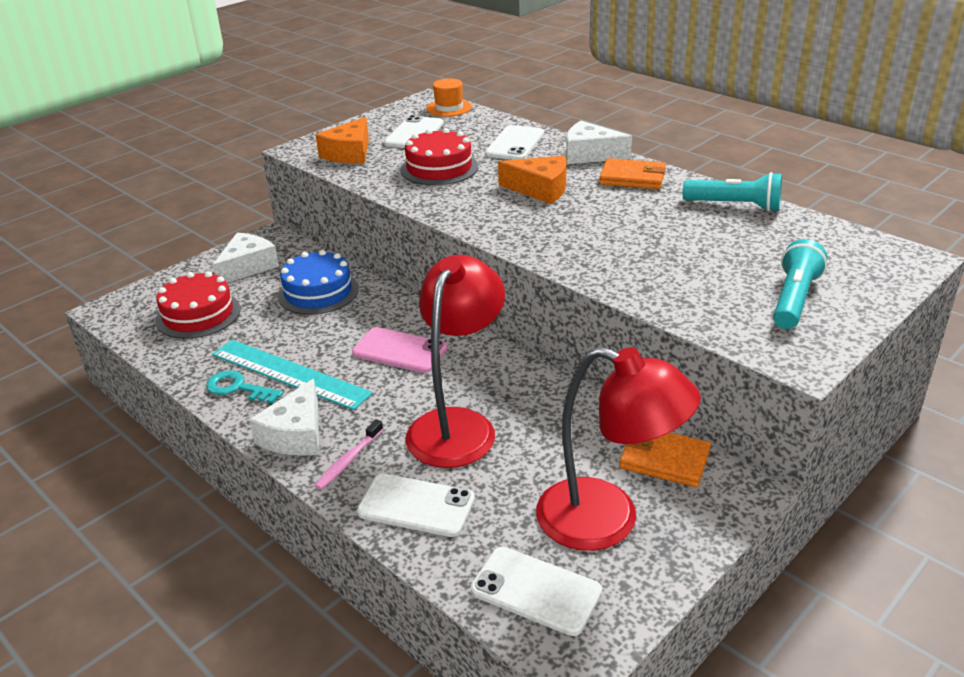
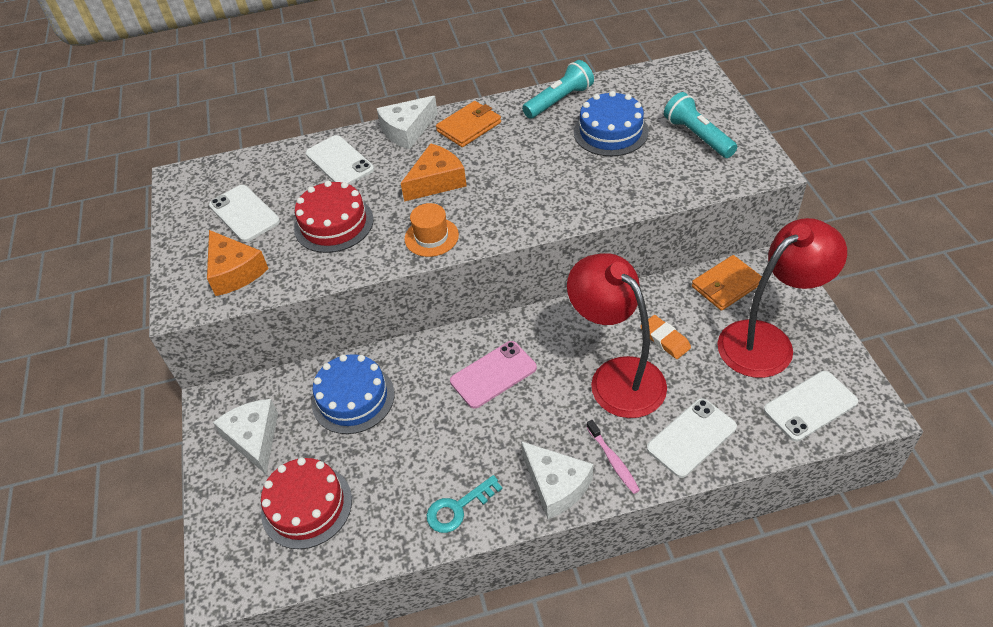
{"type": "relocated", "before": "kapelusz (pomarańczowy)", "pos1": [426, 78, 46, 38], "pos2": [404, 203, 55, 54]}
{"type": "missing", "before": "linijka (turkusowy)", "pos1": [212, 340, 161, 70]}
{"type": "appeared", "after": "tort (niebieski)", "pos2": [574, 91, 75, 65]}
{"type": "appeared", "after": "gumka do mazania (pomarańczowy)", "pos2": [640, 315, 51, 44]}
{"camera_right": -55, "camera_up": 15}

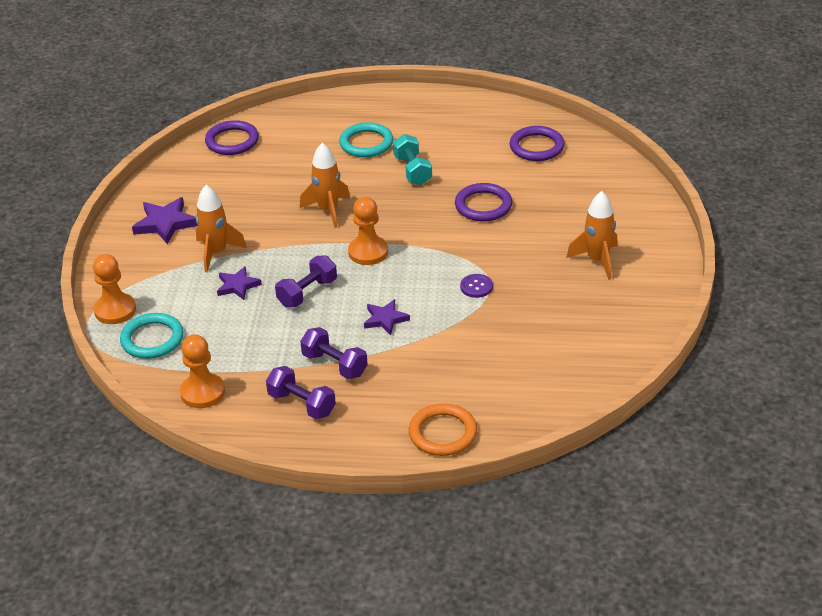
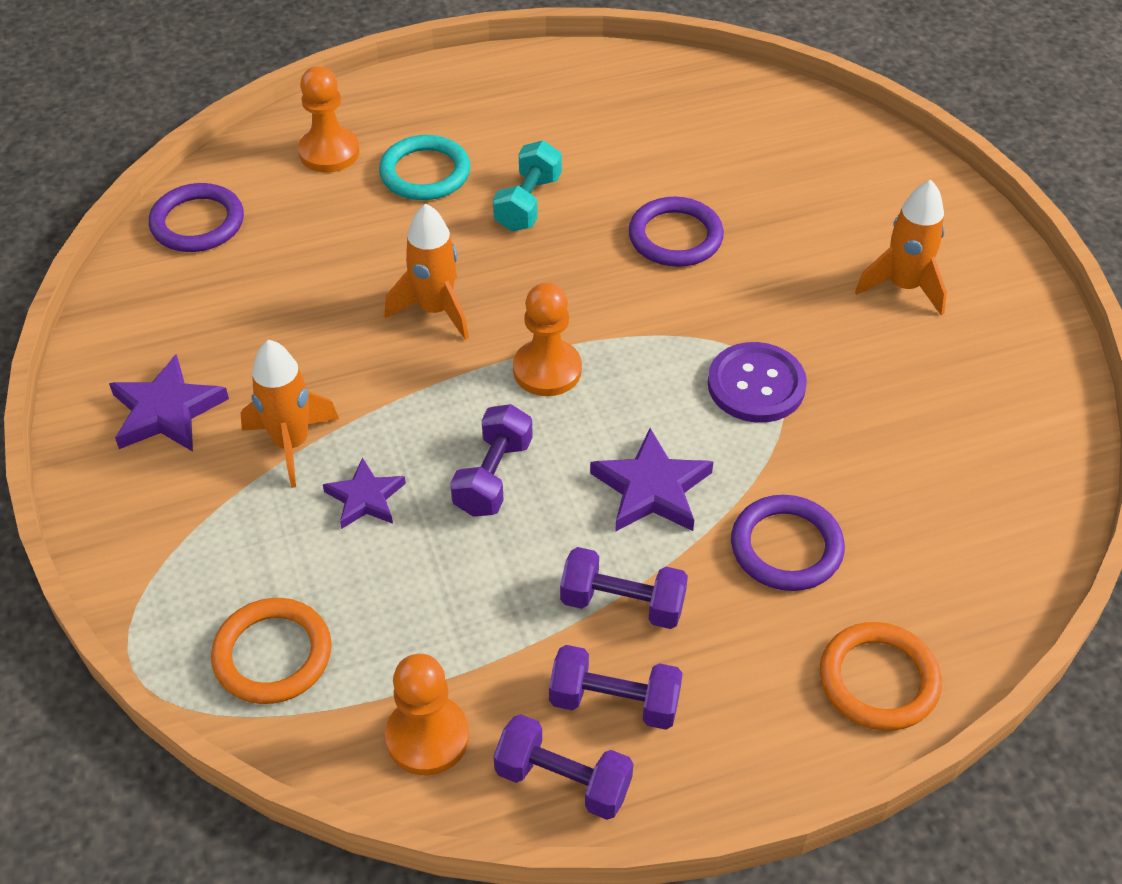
{"type": "relocated", "before": "pierścień (fioletowy)", "pos1": [509, 126, 56, 35], "pos2": [731, 495, 114, 96]}
{"type": "spun", "before": "hantel (turkusowy)", "pos1": [393, 134, 39, 51], "pos2": [493, 140, 69, 91], "turn": 60}
{"type": "relocated", "before": "pionek (pomarańczowy)", "pos1": [93, 254, 43, 70], "pos2": [298, 66, 62, 106]}
{"type": "size", "before": "guzik (fioletowy)", "pos1": [460, 274, 33, 24], "pos2": [708, 342, 99, 81], "scale": 1.78}
{"type": "size", "before": "gwiazda (fioletowy)", "pos1": [364, 299, 46, 36], "pos2": [590, 428, 123, 104], "scale": 1.51}
{"type": "colour", "before": "pierścień (turkusowy)", "after": "pierścień (pomarańczowy)", "pos1": [120, 313, 64, 46], "pos2": [211, 598, 121, 106]}
{"type": "appeared", "after": "hantel (fioletowy)", "pos2": [494, 714, 139, 106]}
{"camera_right": -25, "camera_up": 10}

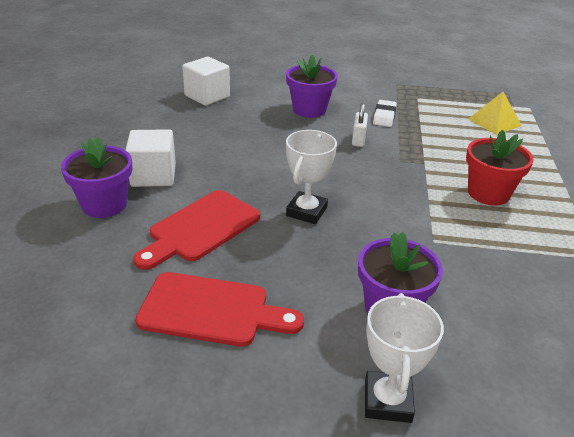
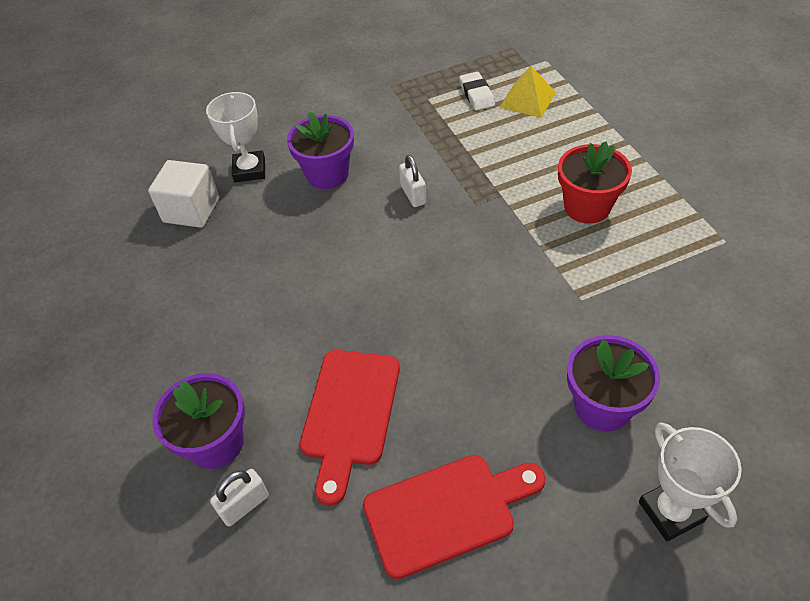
{"type": "relocated", "before": "gumka do mazania (biały)", "pos1": [373, 100, 24, 27], "pos2": [459, 72, 36, 39]}
{"type": "missing", "before": "sześcian (biały)", "pos1": [126, 129, 50, 58]}
{"type": "relocated", "before": "puchar (biały)", "pos1": [286, 130, 51, 94], "pos2": [206, 92, 59, 90]}
{"type": "appeared", "after": "kłódka (biały)", "pos2": [210, 469, 59, 57]}
{"camera_right": -25, "camera_up": 15}

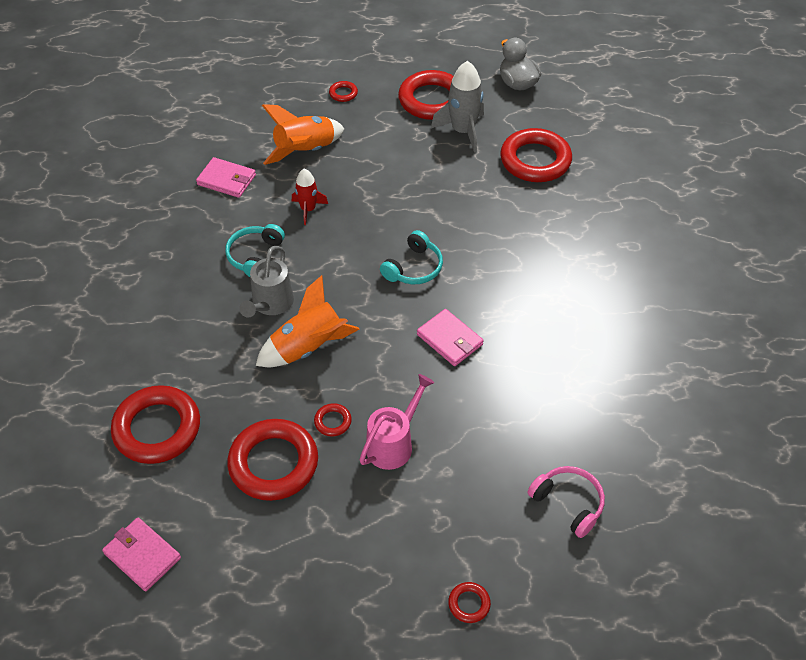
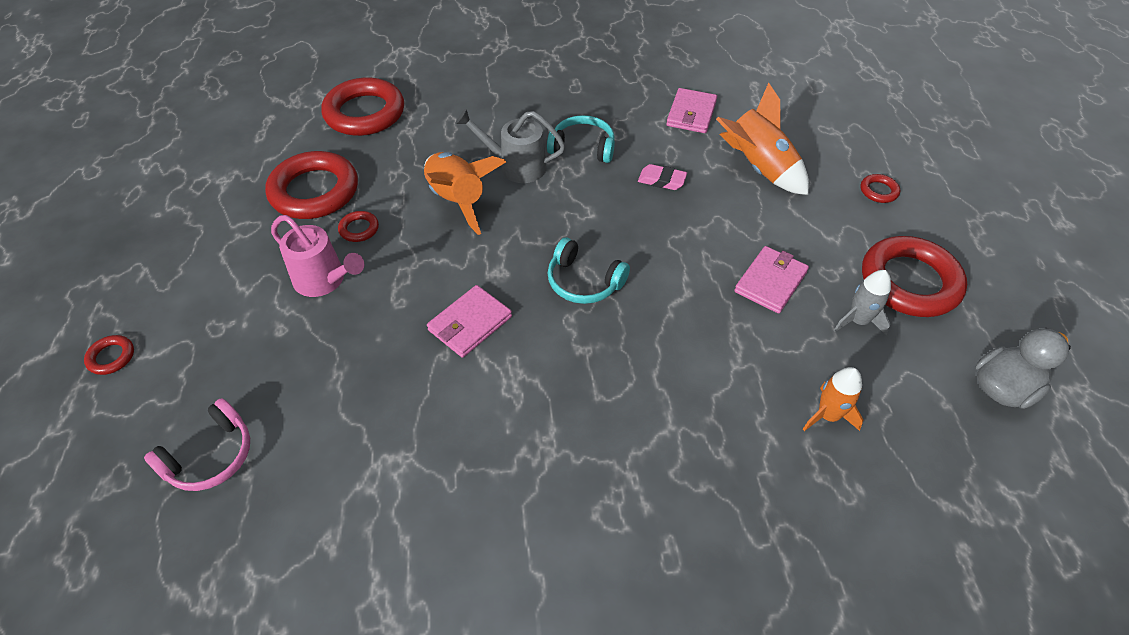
{"type": "size", "before": "rakieta (szary)", "pos1": [431, 61, 53, 92], "pos2": [834, 270, 57, 65], "scale": 0.61}
{"type": "exchanged", "before": "pierścień (czerwony)", "after": "rakieta (pomarańczowy)", "pos1": [500, 128, 72, 54], "pos2": [803, 367, 60, 64]}
{"type": "exchanged", "before": "rakieta (czerwony)", "after": "gumka do mazania (różowy)", "pos1": [292, 169, 36, 56], "pos2": [638, 164, 49, 26]}
{"type": "relocated", "before": "portfel (różowy)", "pos1": [102, 518, 79, 74], "pos2": [734, 246, 75, 67]}
{"camera_right": 85, "camera_up": 0}

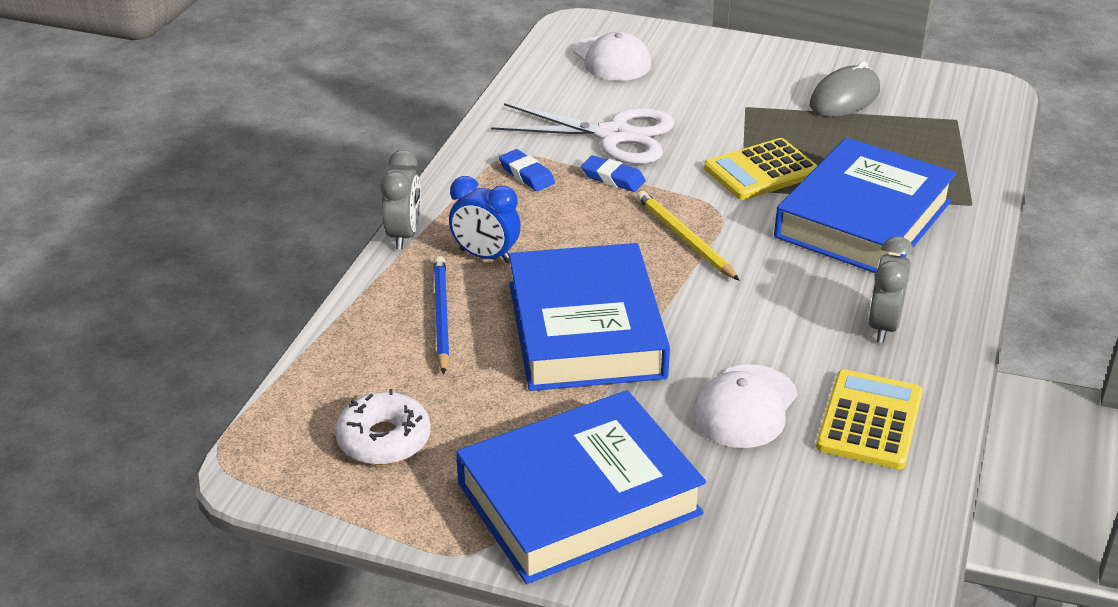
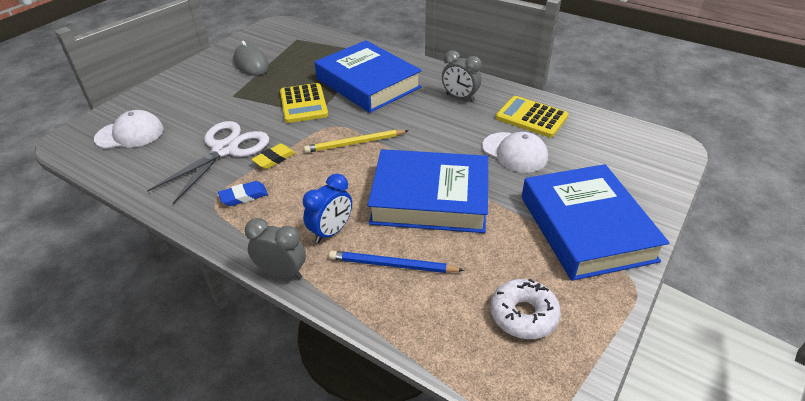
{"type": "colour", "before": "gumka do mazania (niebieski)", "after": "gumka do mazania (żółty)", "pos1": [581, 155, 65, 37], "pos2": [251, 143, 44, 26]}
{"camera_right": -75, "camera_up": 5}

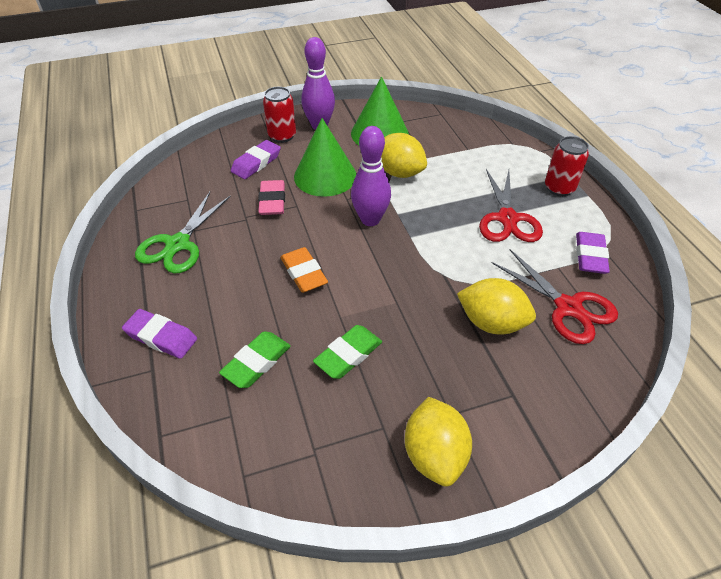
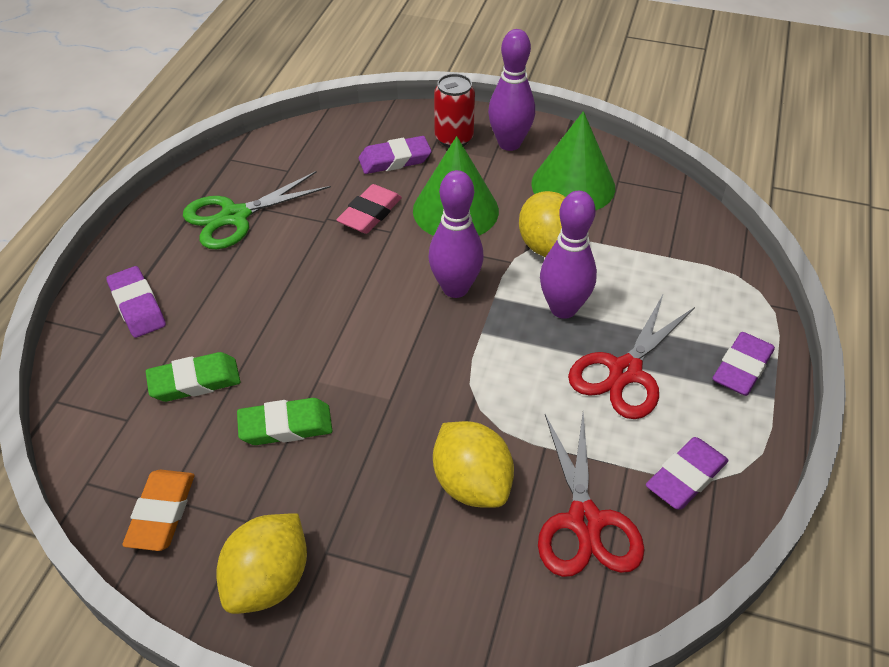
{"type": "exchanged", "before": "puszka (czerwony)", "after": "gumka do mazania (fioletowy)", "pos1": [545, 136, 44, 60], "pos2": [712, 332, 63, 64]}
{"type": "relocated", "before": "gumka do mazania (pomarańczowy)", "pos1": [281, 247, 47, 46], "pos2": [122, 470, 72, 81]}
{"type": "appeared", "after": "kręgiel (fioletowy)", "pos2": [540, 191, 57, 128]}
{"camera_right": 35, "camera_up": 0}

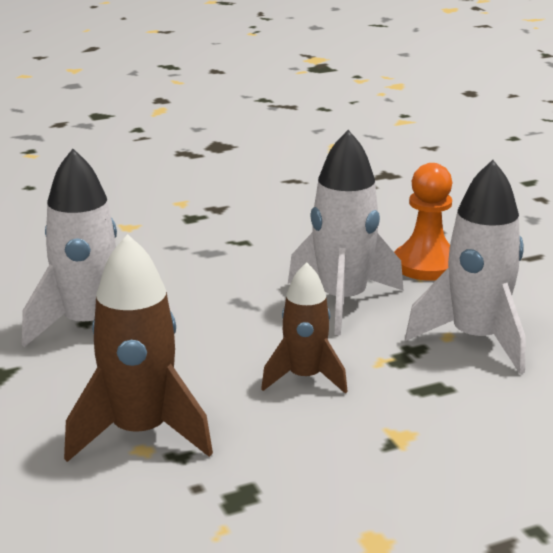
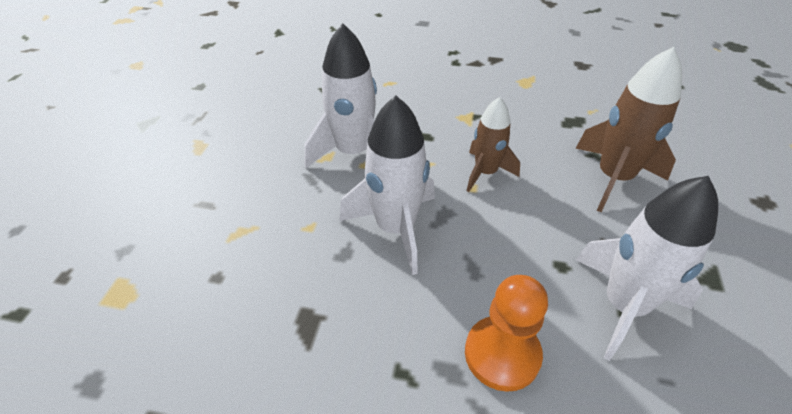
{"type": "relocated", "before": "pionek (pomarańczowy)", "pos1": [394, 163, 58, 118], "pos2": [465, 275, 83, 117]}
{"camera_right": -145, "camera_up": 20}

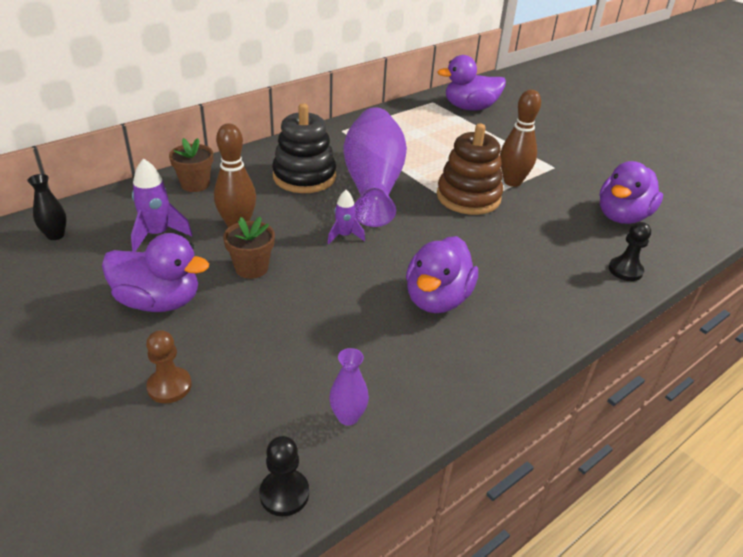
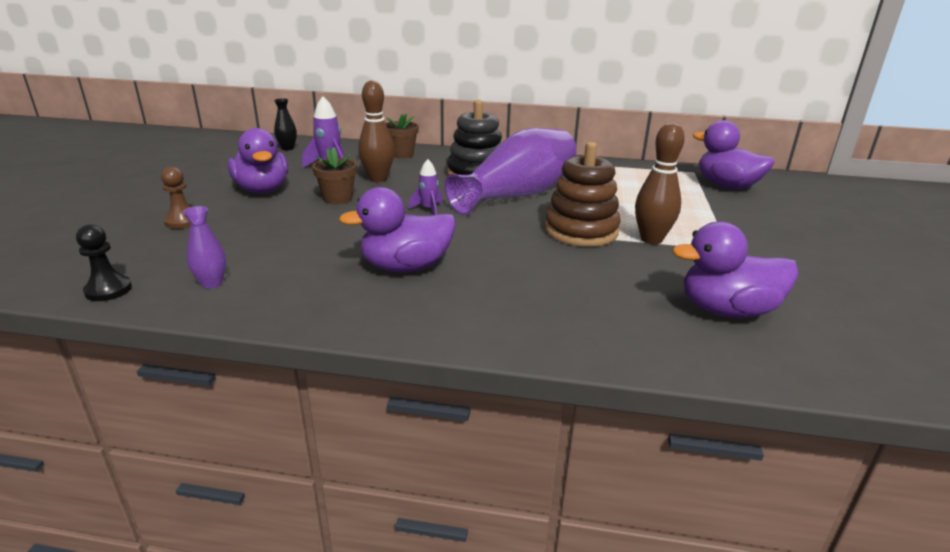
{"type": "missing", "before": "pionek (czarny)", "pos1": [609, 222, 42, 59]}
{"camera_right": 50, "camera_up": -10}

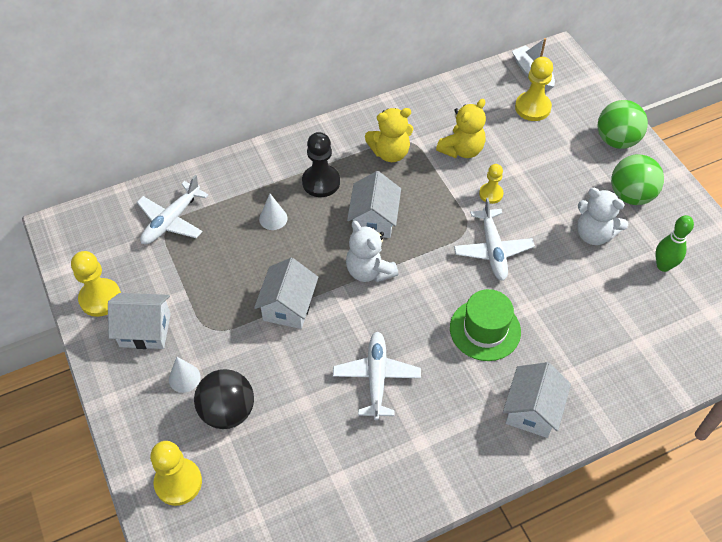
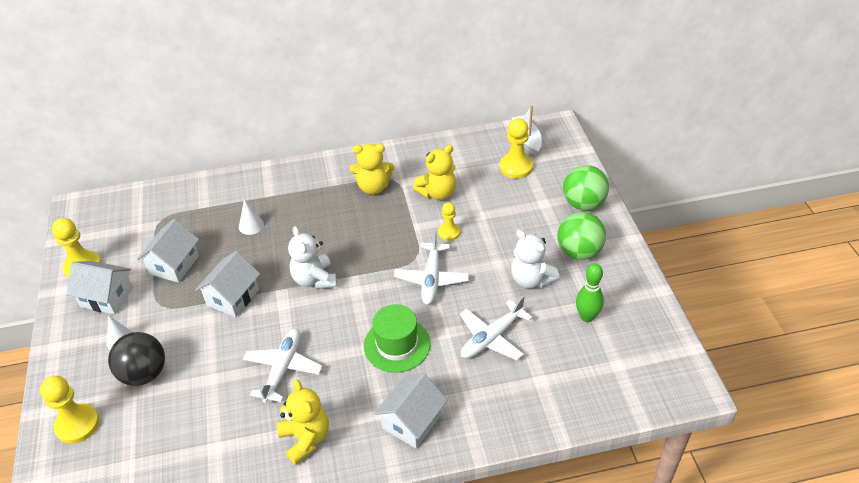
{"type": "missing", "before": "pionek (czarny)", "pos1": [302, 132, 38, 65]}
{"type": "relocated", "before": "domek (biały)", "pos1": [347, 171, 54, 67], "pos2": [137, 219, 62, 64]}
{"type": "relocated", "before": "samolot (biały)", "pos1": [137, 175, 71, 69], "pos2": [460, 296, 73, 64]}
{"type": "appeared", "after": "miś (żółty)", "pos2": [277, 380, 52, 85]}
{"camera_right": 15, "camera_up": -10}

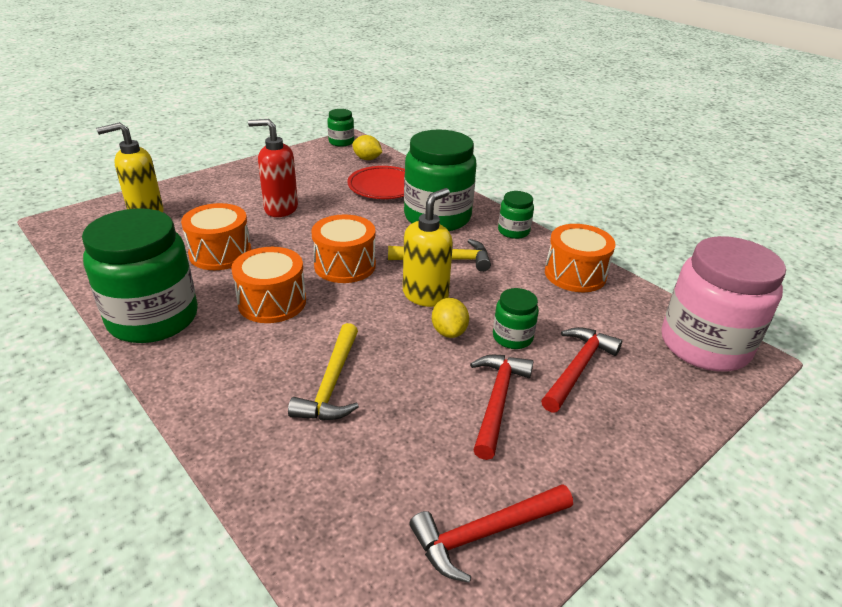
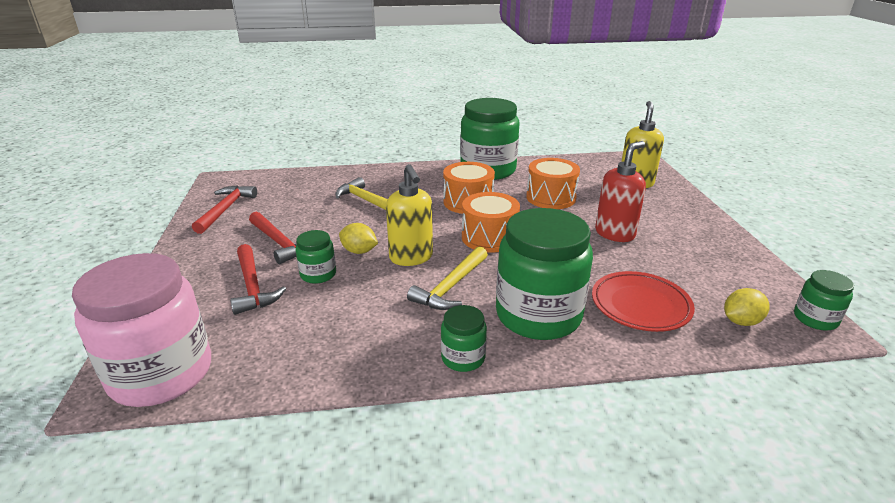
{"type": "missing", "before": "bęben (pomarańczowy)", "pos1": [545, 224, 71, 68]}
{"camera_right": 125, "camera_up": -5}

